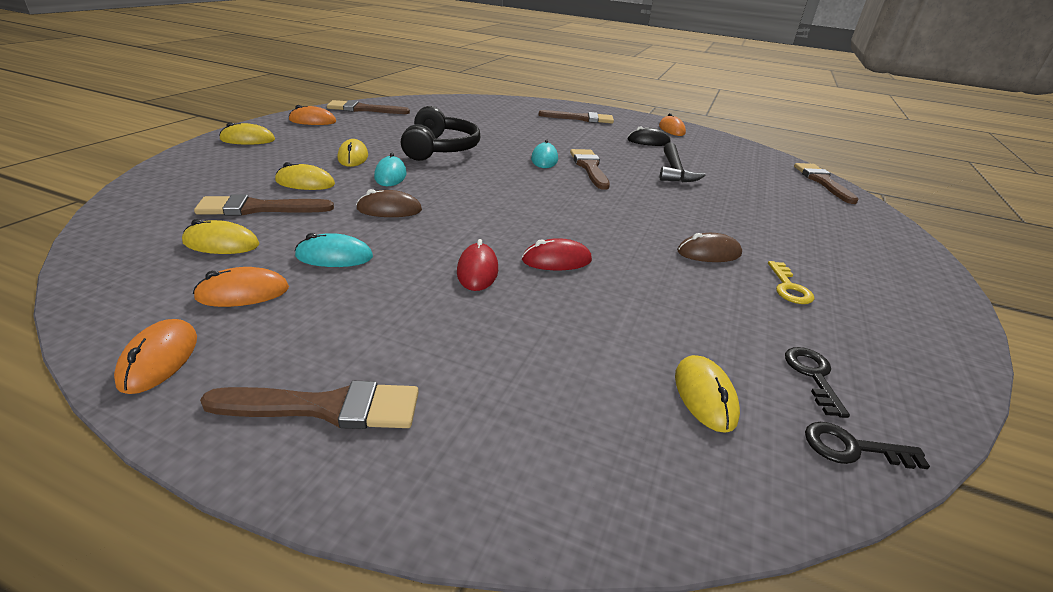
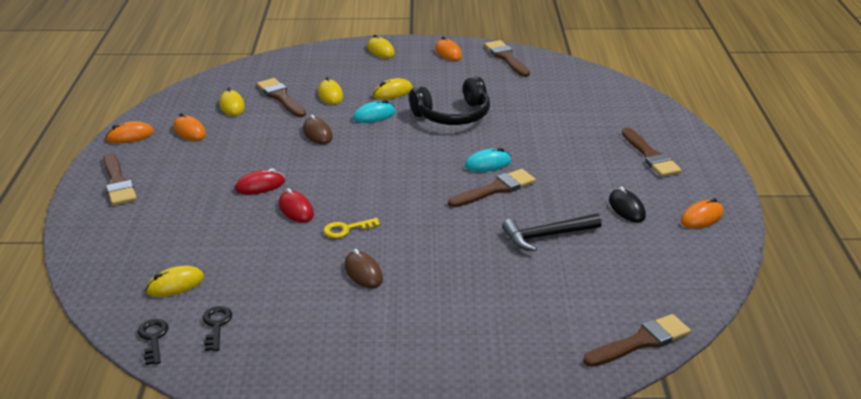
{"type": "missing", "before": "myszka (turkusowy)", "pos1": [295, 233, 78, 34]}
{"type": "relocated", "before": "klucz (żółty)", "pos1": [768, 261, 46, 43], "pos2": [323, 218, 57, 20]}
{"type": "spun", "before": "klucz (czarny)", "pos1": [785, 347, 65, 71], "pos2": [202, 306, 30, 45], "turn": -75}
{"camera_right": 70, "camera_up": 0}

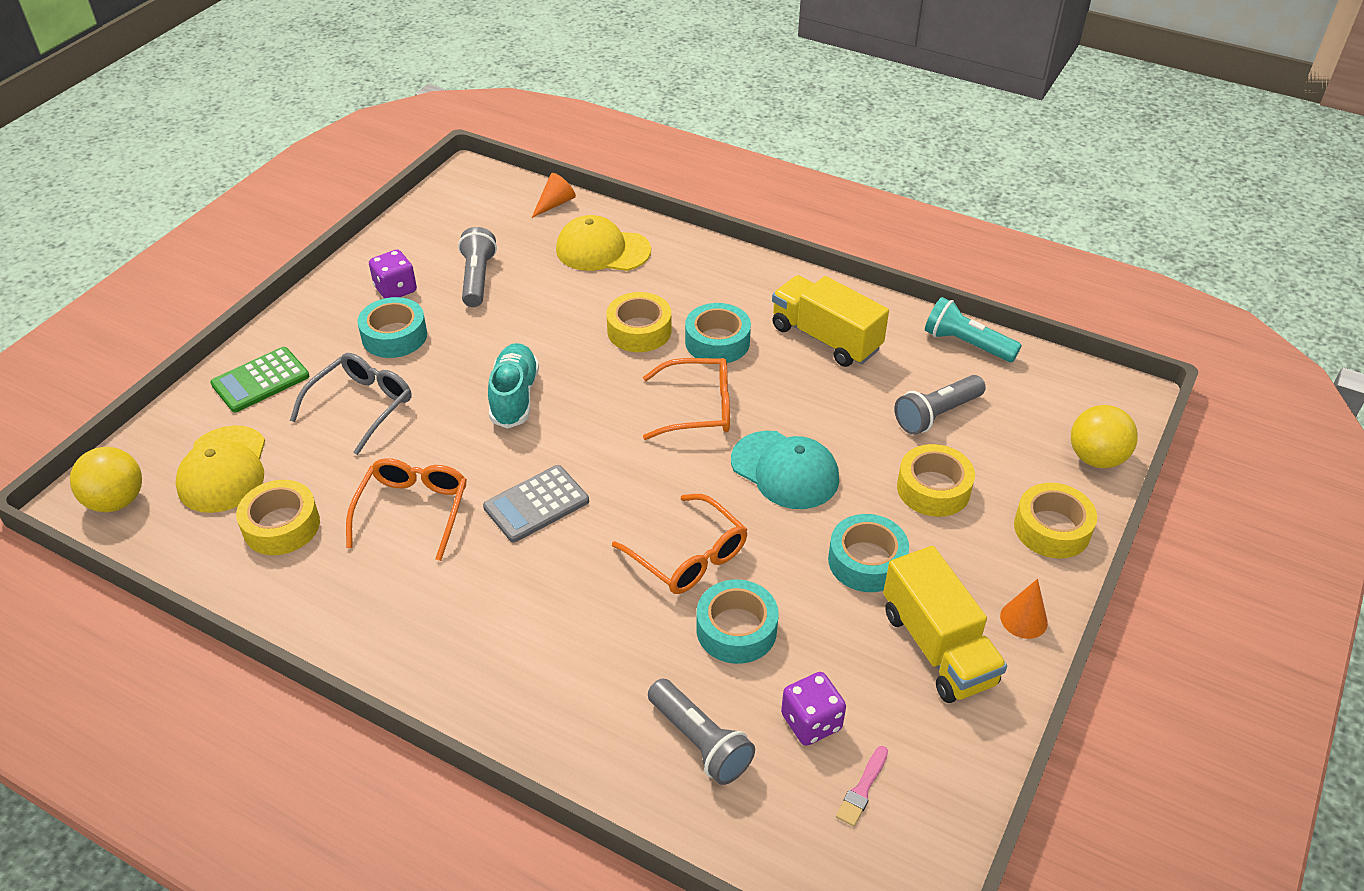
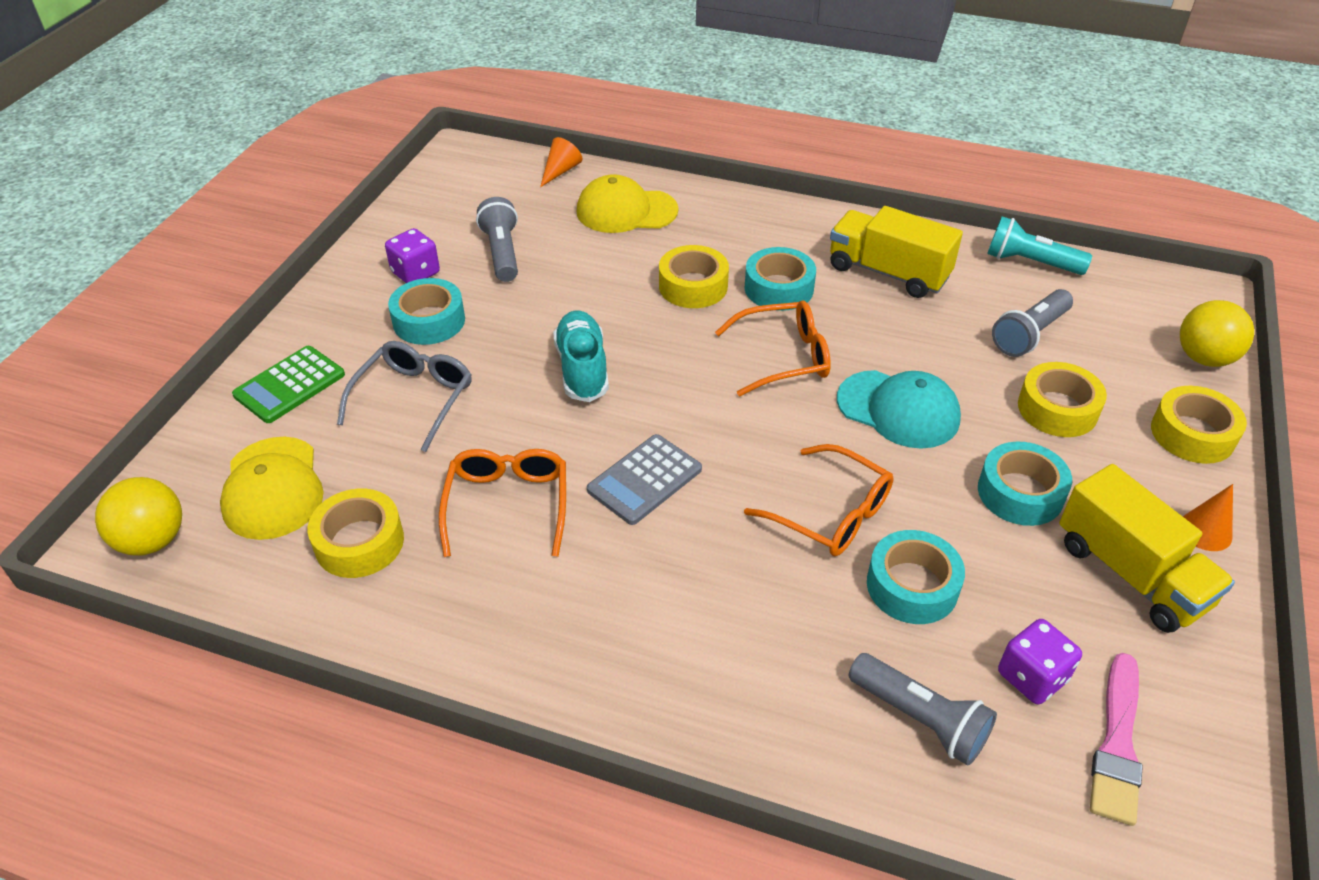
{"type": "size", "before": "pędzel (różowy)", "pos1": [836, 746, 52, 81], "pos2": [1090, 653, 53, 173], "scale": 1.77}
{"camera_right": -10, "camera_up": 0}

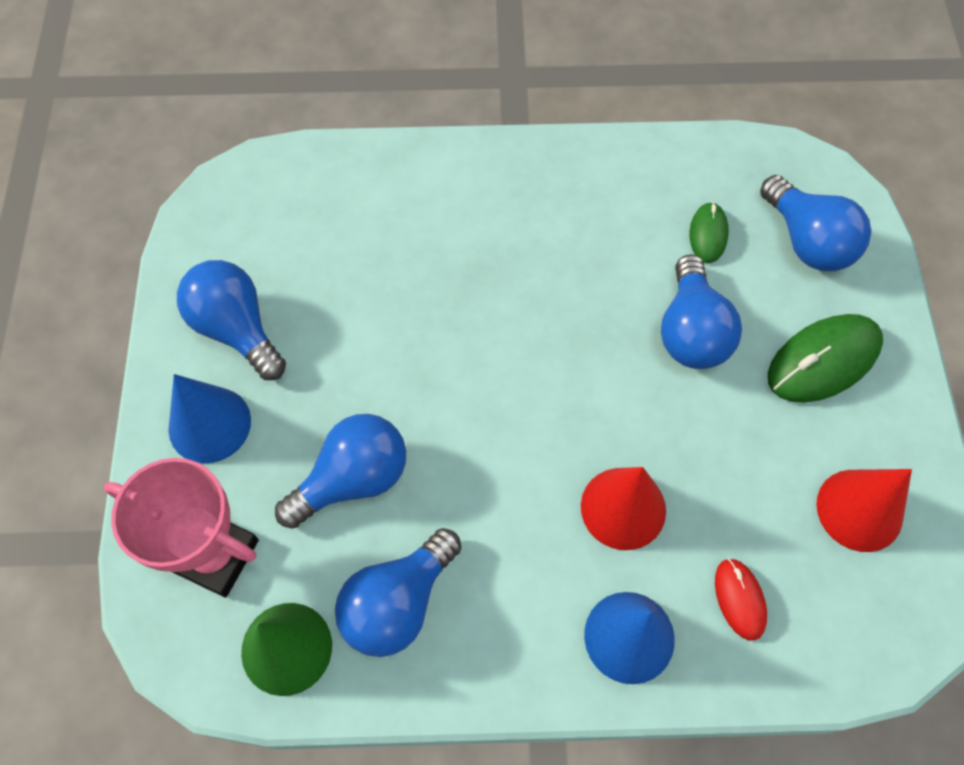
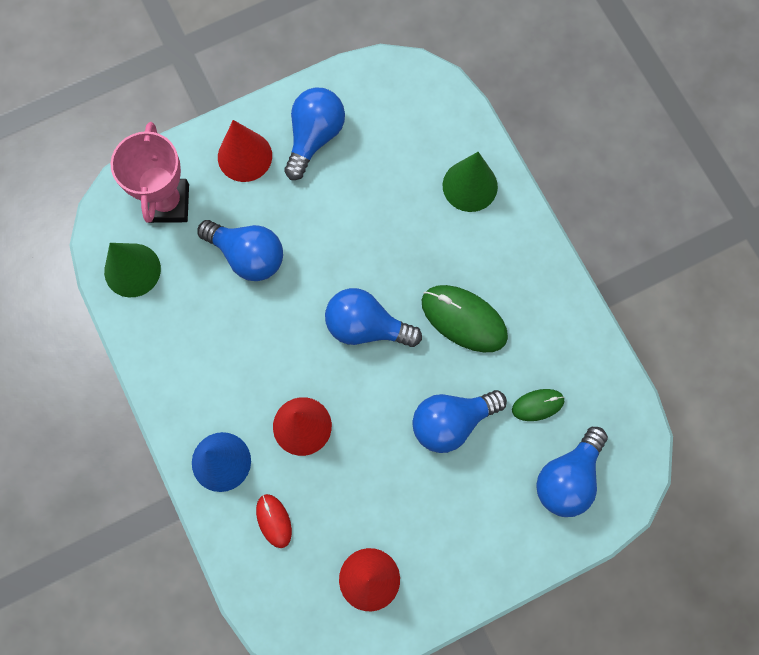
{"type": "relocated", "before": "myszka (zielony)", "pos1": [768, 314, 115, 89], "pos2": [422, 285, 86, 67]}
{"type": "colour", "before": "stożek (niebieski)", "after": "stożek (czerwony)", "pos1": [168, 374, 83, 89], "pos2": [218, 120, 54, 62]}
{"type": "relocated", "before": "żarówka (niebieski)", "pos1": [335, 528, 126, 129], "pos2": [325, 288, 97, 59]}
{"type": "spun", "before": "myszka (czerwony)", "pos1": [715, 558, 52, 83], "pos2": [256, 494, 36, 54], "turn": -75}
{"type": "appeared", "after": "stożek (zielony)", "pos2": [443, 152, 55, 60]}
{"camera_right": 65, "camera_up": 10}

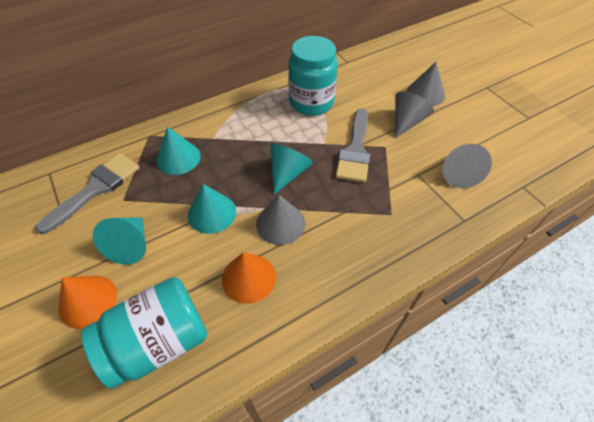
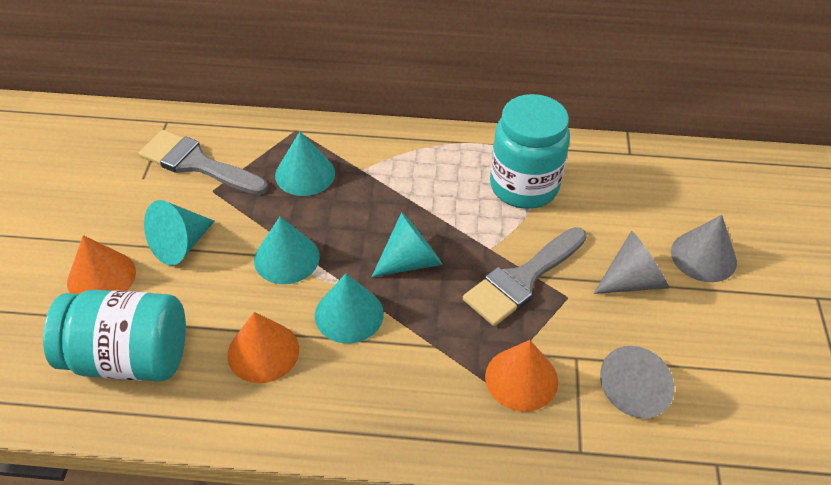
{"type": "spun", "before": "pędzel (szary)", "pos1": [35, 153, 105, 81], "pos2": [139, 130, 129, 65], "turn": -135}
{"type": "colour", "before": "stożek (szary)", "after": "stożek (turkusowy)", "pos1": [256, 195, 49, 50], "pos2": [315, 274, 69, 69]}
{"type": "appeared", "after": "stożek (pomarańczowy)", "pos2": [485, 340, 73, 72]}
{"camera_right": 35, "camera_up": -5}

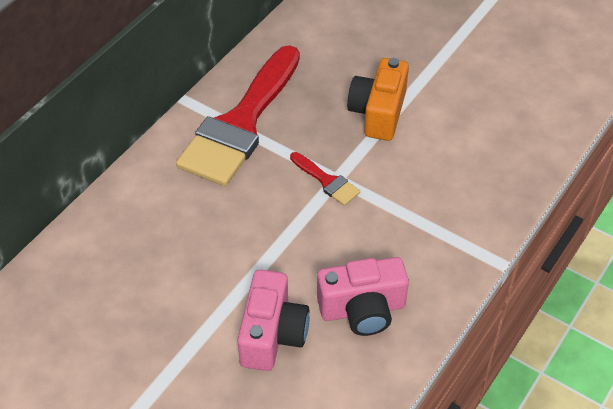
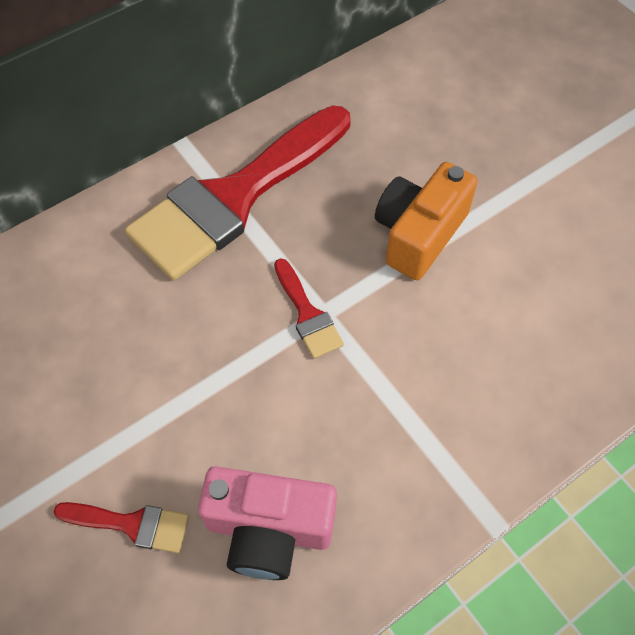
{"type": "exchanged", "before": "aparat fotograficzny (różowy)", "after": "pędzel (czerwony)", "pos1": [237, 270, 73, 101], "pos2": [54, 502, 135, 51]}
{"camera_right": 20, "camera_up": 10}

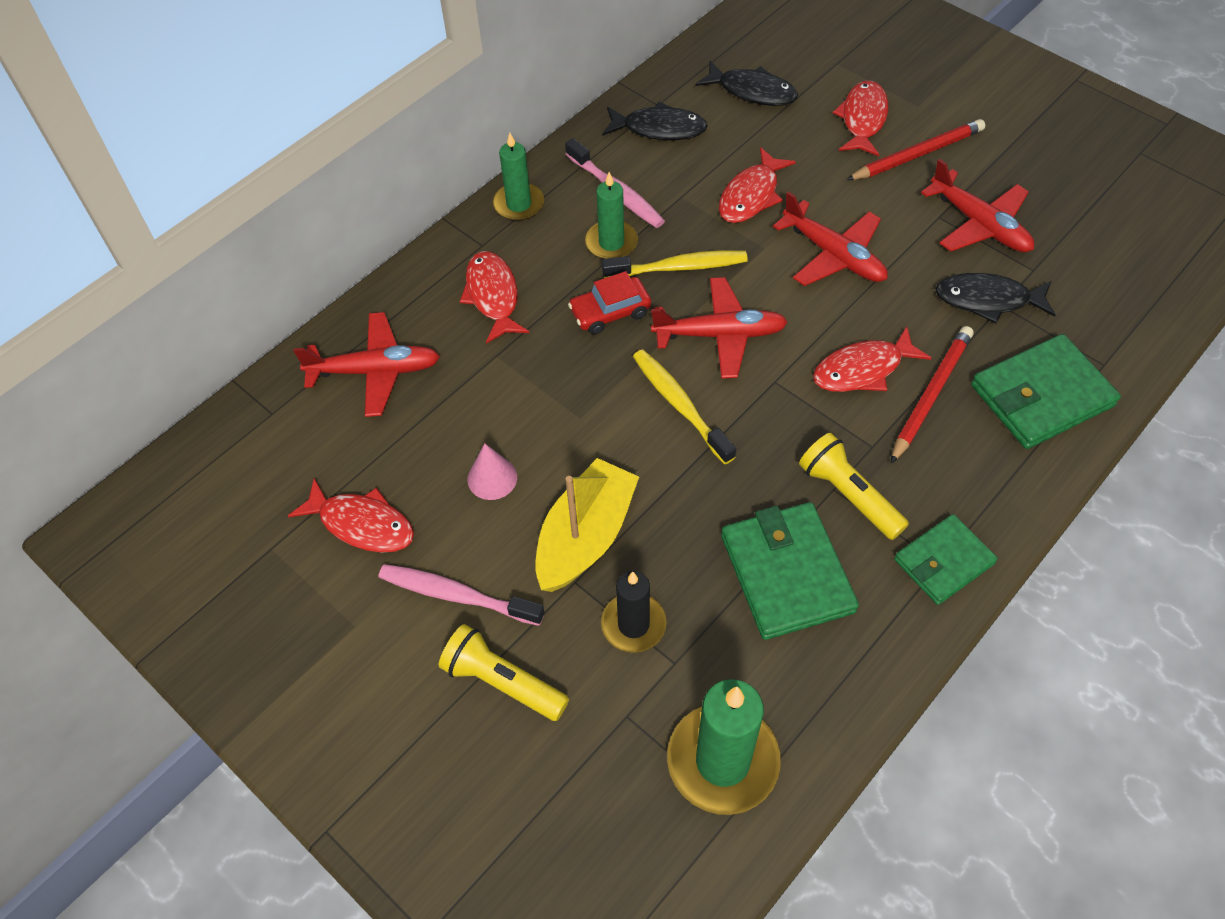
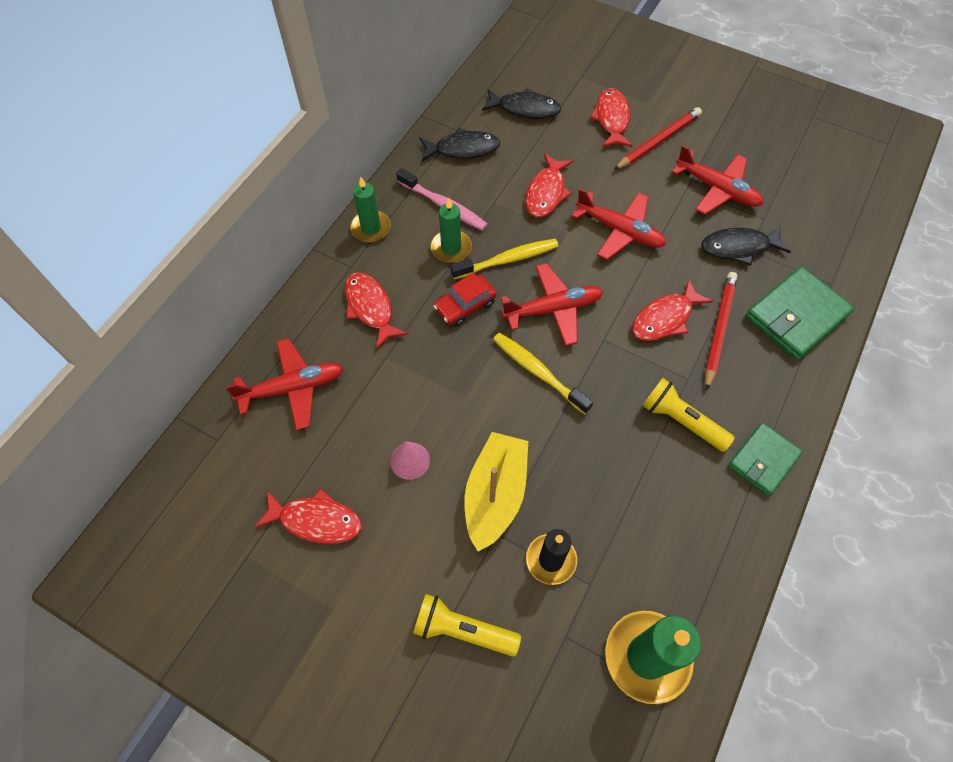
{"type": "missing", "before": "portfel (zielony)", "pos1": [721, 502, 138, 138]}
{"type": "missing", "before": "szczoteczka do zębów (różowy)", "pos1": [379, 564, 165, 62]}
{"camera_right": -15, "camera_up": 5}

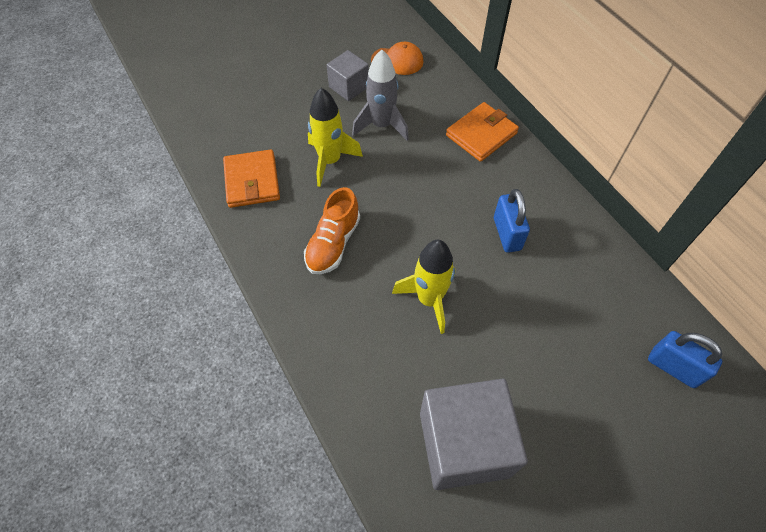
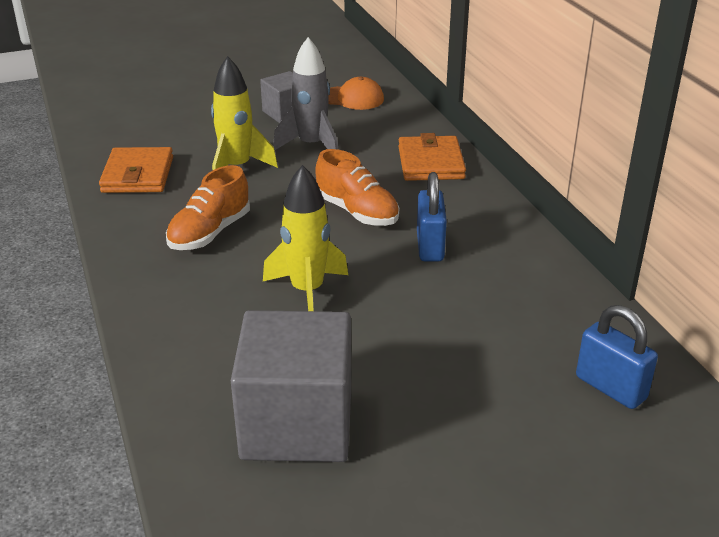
{"type": "spun", "before": "portfel (pomarańczowy)", "pos1": [446, 102, 73, 60], "pos2": [398, 133, 68, 48], "turn": -60}
{"type": "appeared", "after": "but (pomarańczowy)", "pos2": [315, 149, 84, 77]}
{"camera_right": 10, "camera_up": -25}

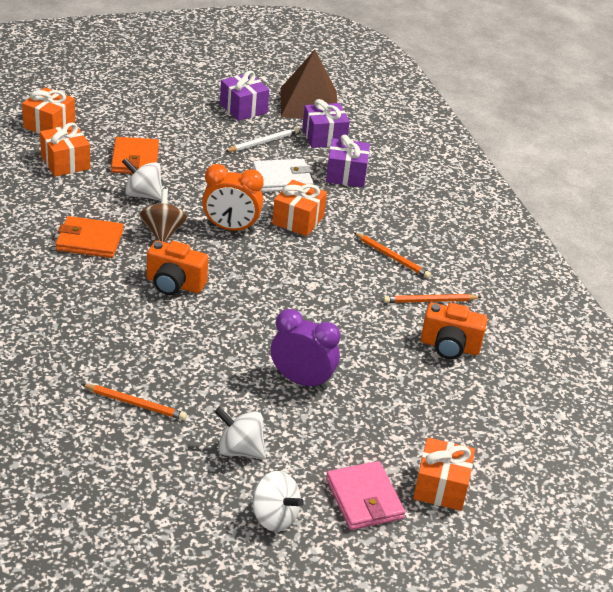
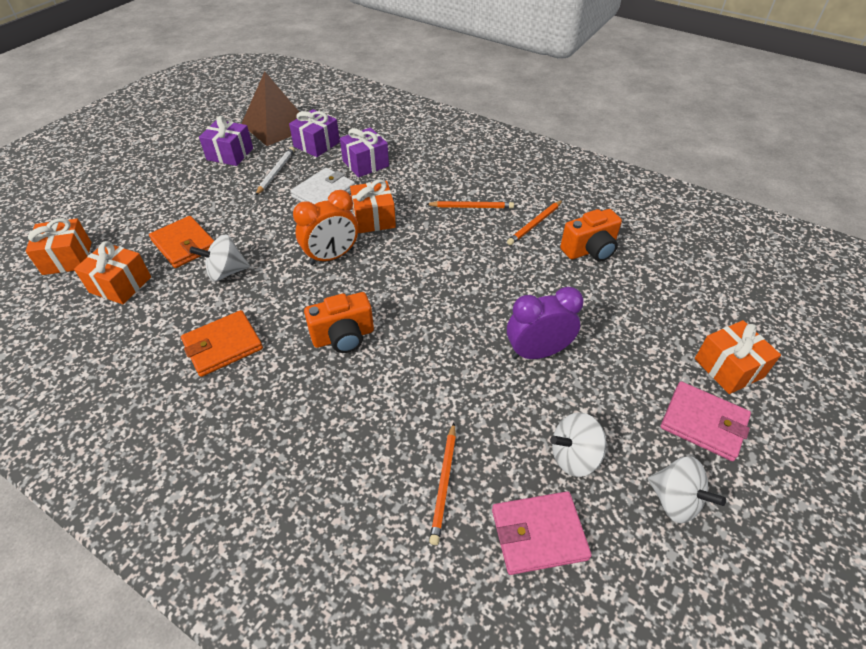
{"type": "missing", "before": "bączek (brązowy)", "pos1": [140, 189, 47, 53]}
{"type": "spun", "before": "ołówek (pomarańczowy)", "pos1": [81, 384, 106, 36], "pos2": [429, 423, 27, 122], "turn": 120}
{"type": "spun", "before": "bączek (biały)", "pos1": [252, 471, 52, 61], "pos2": [648, 456, 78, 67], "turn": 45}
{"type": "appeared", "after": "portfel (różowy)", "pos2": [492, 491, 100, 84]}
{"camera_right": -35, "camera_up": 10}

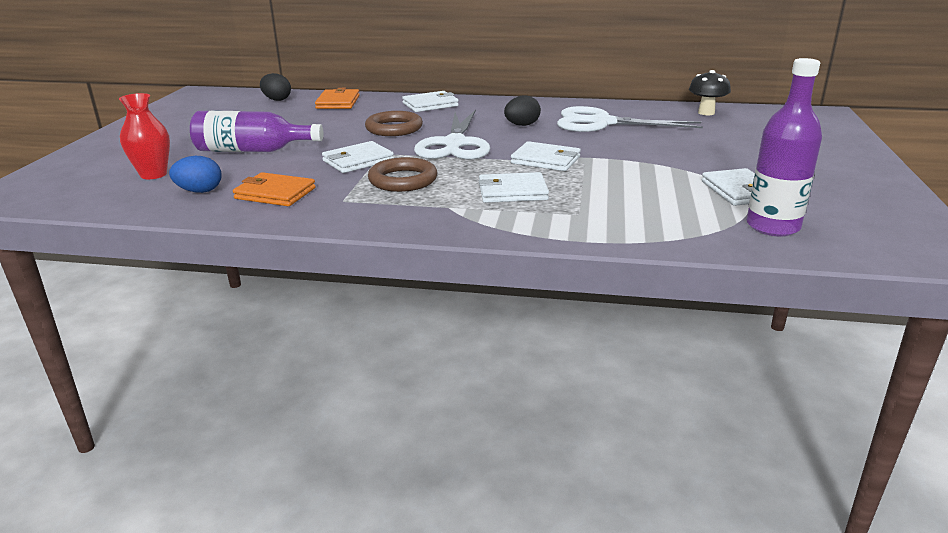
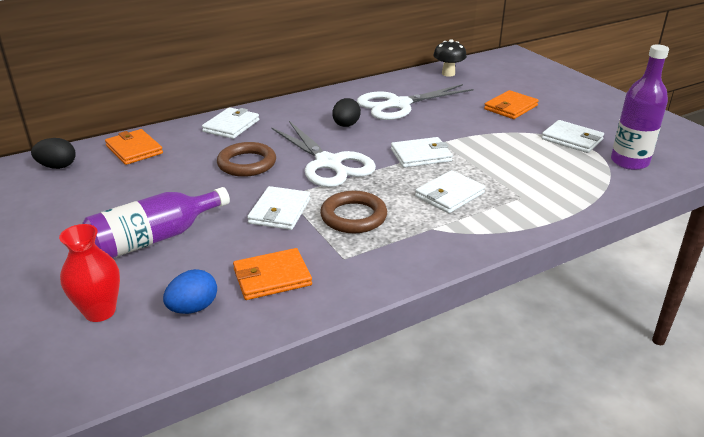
{"type": "appeared", "after": "portfel (pomarańczowy)", "pos2": [484, 90, 55, 29]}
{"camera_right": -40, "camera_up": 5}

